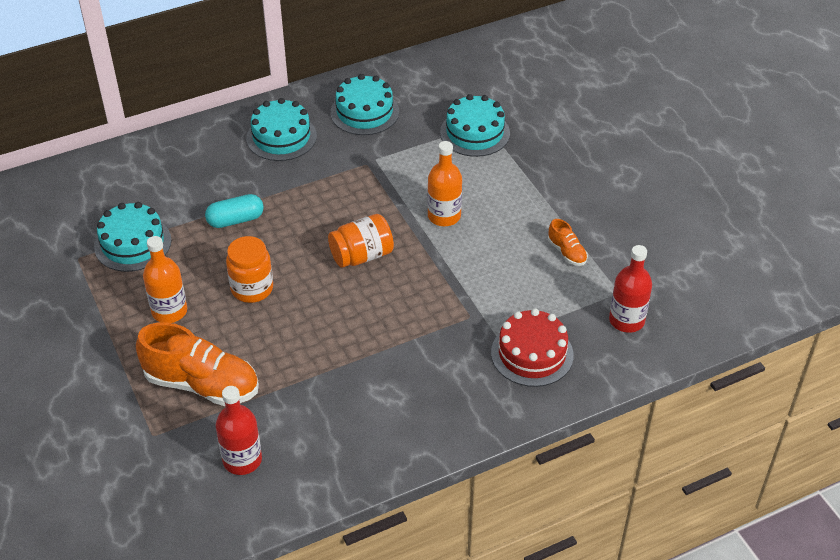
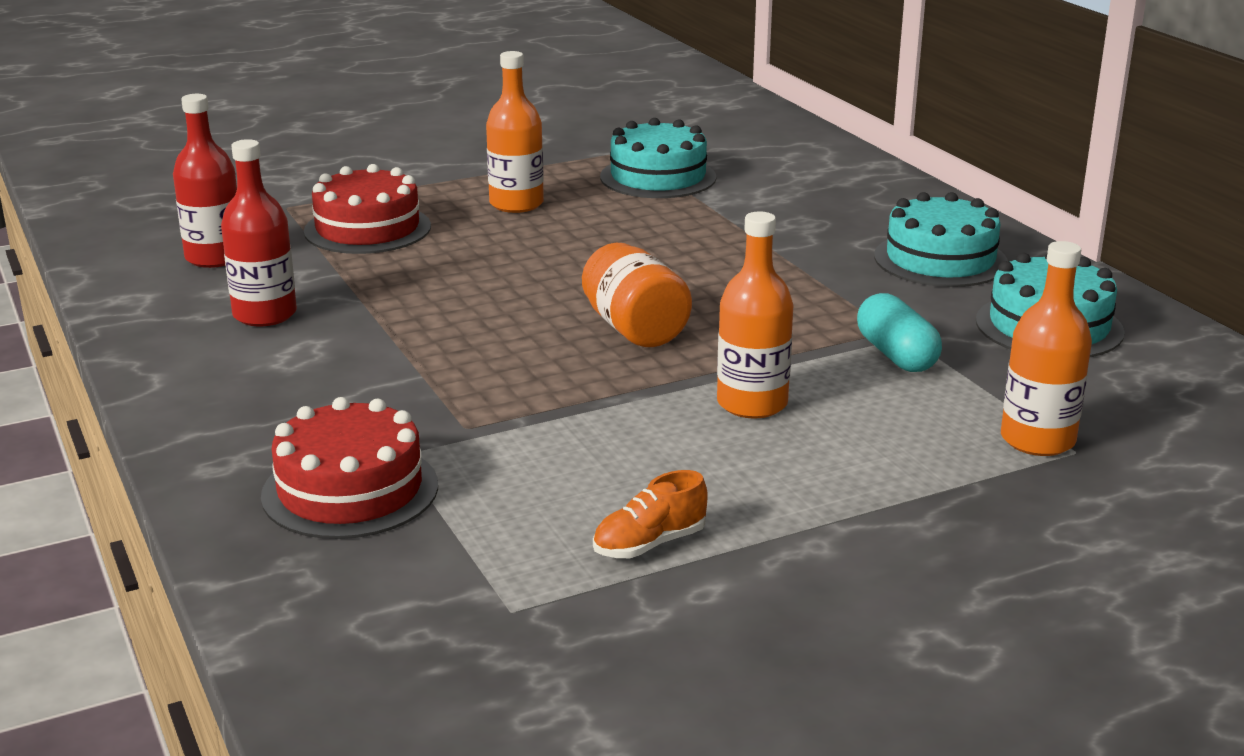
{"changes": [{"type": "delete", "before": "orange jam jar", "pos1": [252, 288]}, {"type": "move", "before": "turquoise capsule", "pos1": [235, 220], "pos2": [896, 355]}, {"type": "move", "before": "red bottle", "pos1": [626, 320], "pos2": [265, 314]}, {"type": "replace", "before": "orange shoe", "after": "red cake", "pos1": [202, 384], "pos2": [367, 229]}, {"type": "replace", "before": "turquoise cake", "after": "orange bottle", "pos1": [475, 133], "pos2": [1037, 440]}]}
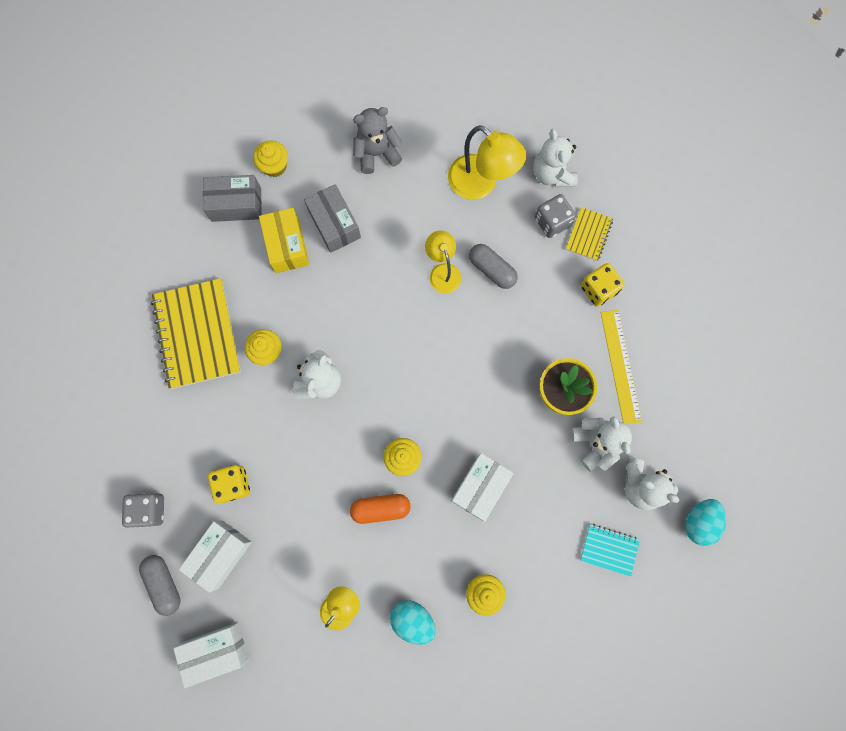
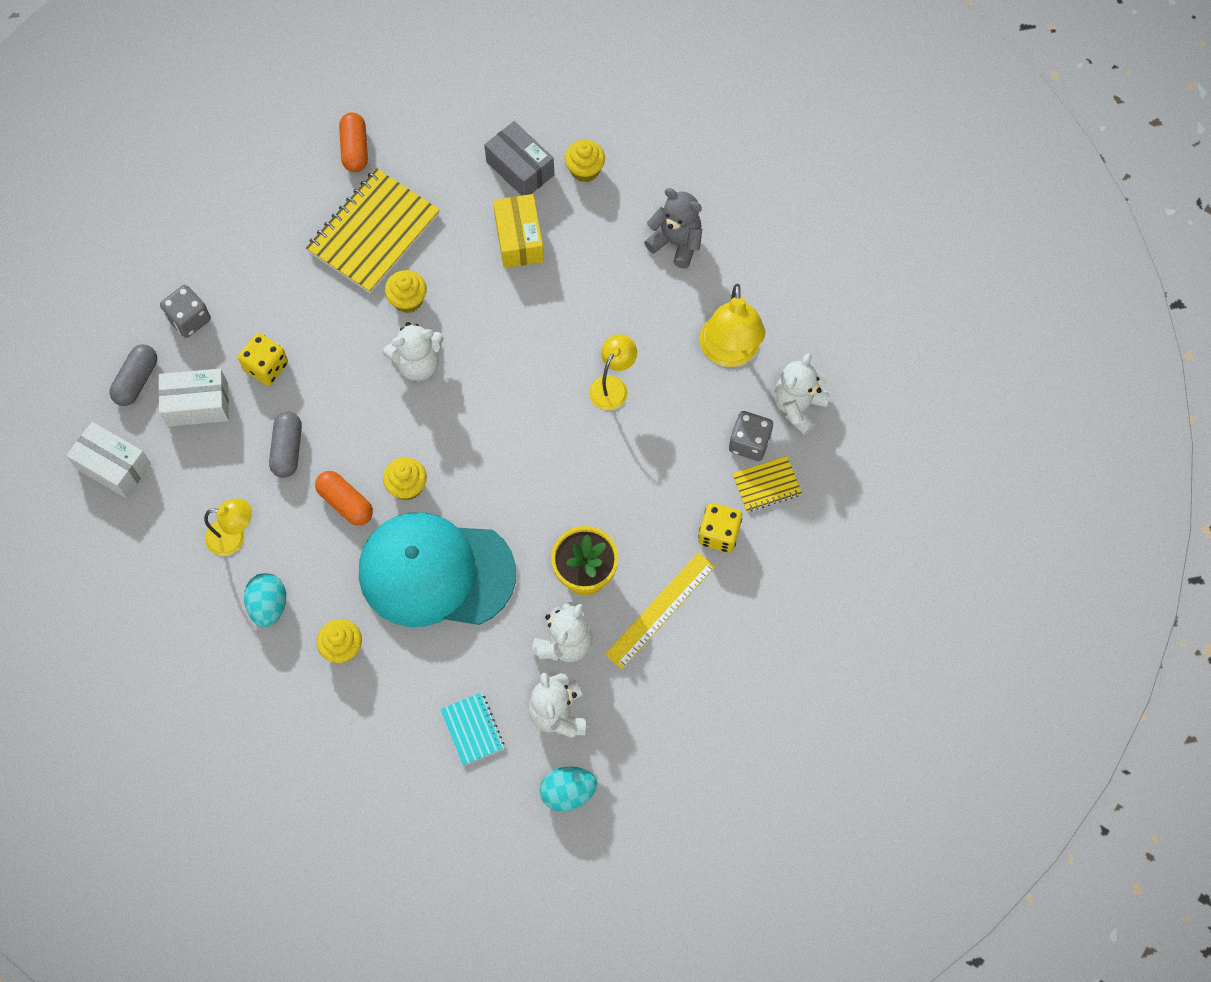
{"changes": [{"type": "delete", "before": "ash-grey package", "pos1": [334, 224]}, {"type": "insert", "after": "orange capsule", "pos2": [355, 149]}, {"type": "move", "before": "ash-grey capsule", "pos1": [492, 270], "pos2": [287, 449]}, {"type": "replace", "before": "snow-white package", "after": "turquoise cap", "pos1": [480, 487], "pos2": [436, 572]}, {"type": "rotate", "before": "bright yellow package", "pos1": [287, 246], "pos2": [519, 239], "turn": -45}]}
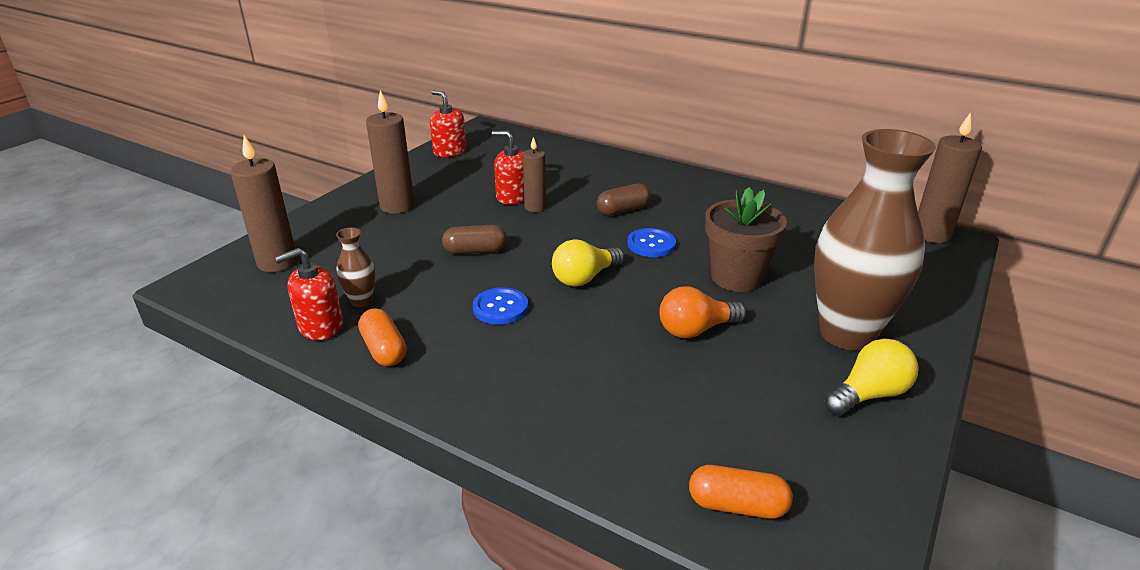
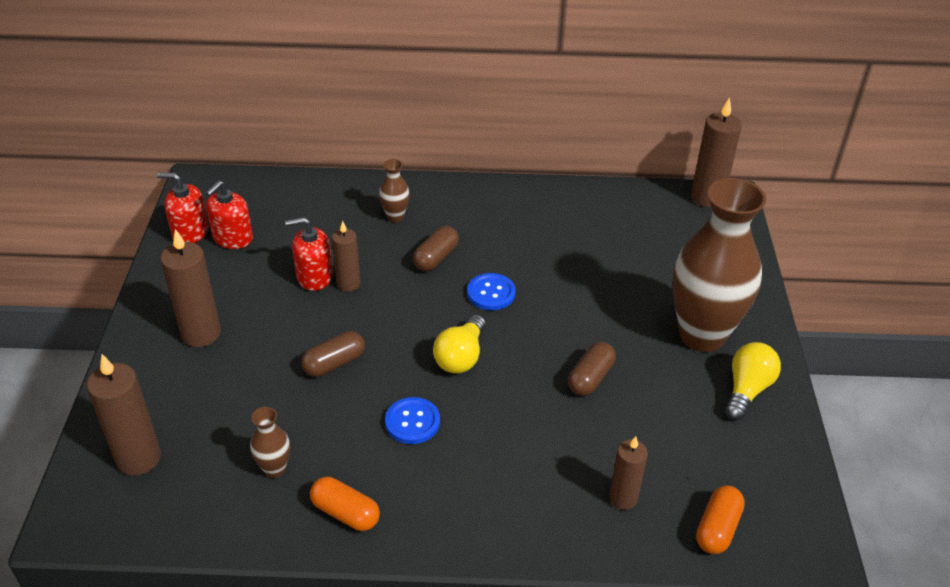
{"changes": [{"type": "delete", "before": "dark brown flower pot", "pos1": [736, 277]}, {"type": "insert", "after": "dark brown flower vase", "pos2": [395, 216]}, {"type": "insert", "after": "dark brown candle", "pos2": [623, 498]}, {"type": "move", "before": "red pump bottle", "pos1": [320, 326], "pos2": [232, 238]}, {"type": "replace", "before": "orange lightbulb", "after": "dark brown capsule", "pos1": [696, 330], "pos2": [590, 378]}, {"type": "rotate", "before": "orange capsule", "pos1": [737, 505], "pos2": [717, 528], "turn": -45}]}
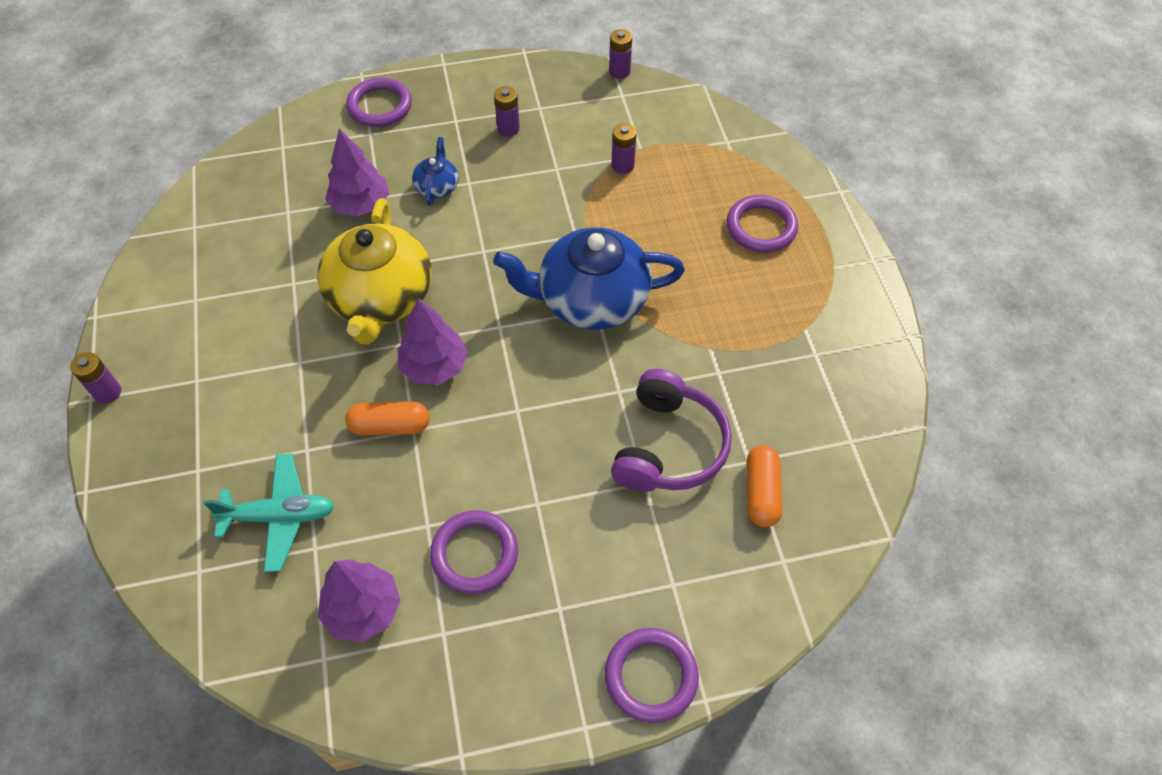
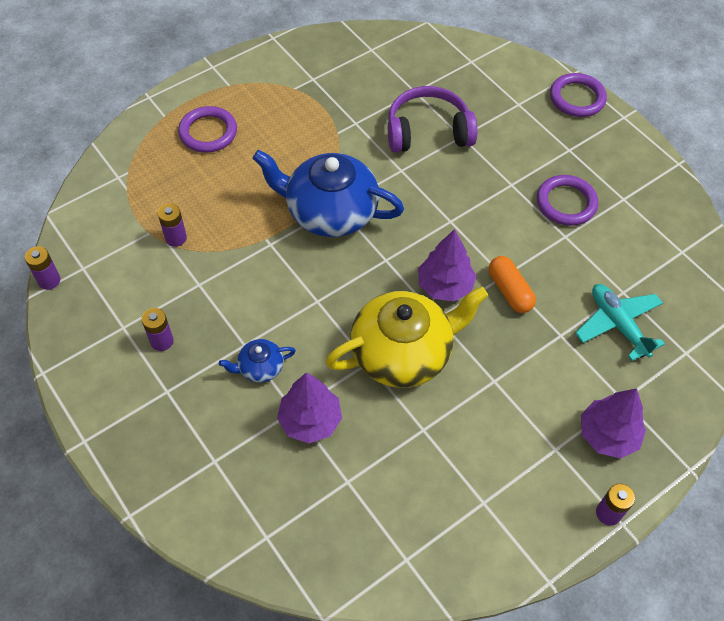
{"changes": [{"type": "delete", "before": "royal purple torus", "pos1": [380, 106]}, {"type": "delete", "before": "orange capsule", "pos1": [761, 492]}, {"type": "move", "before": "royal purple toy tree", "pos1": [363, 609], "pos2": [607, 435]}, {"type": "rotate", "before": "royal blue china teapot", "pos1": [591, 299], "pos2": [330, 212], "turn": 135}]}
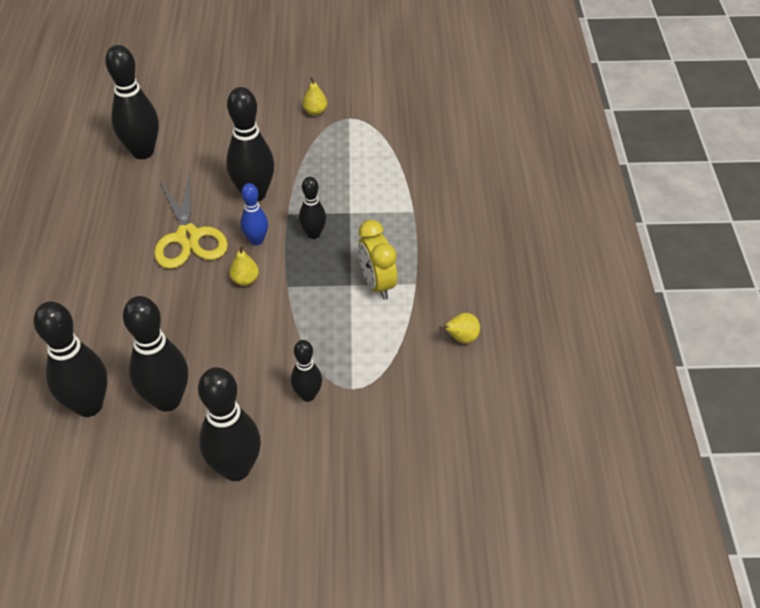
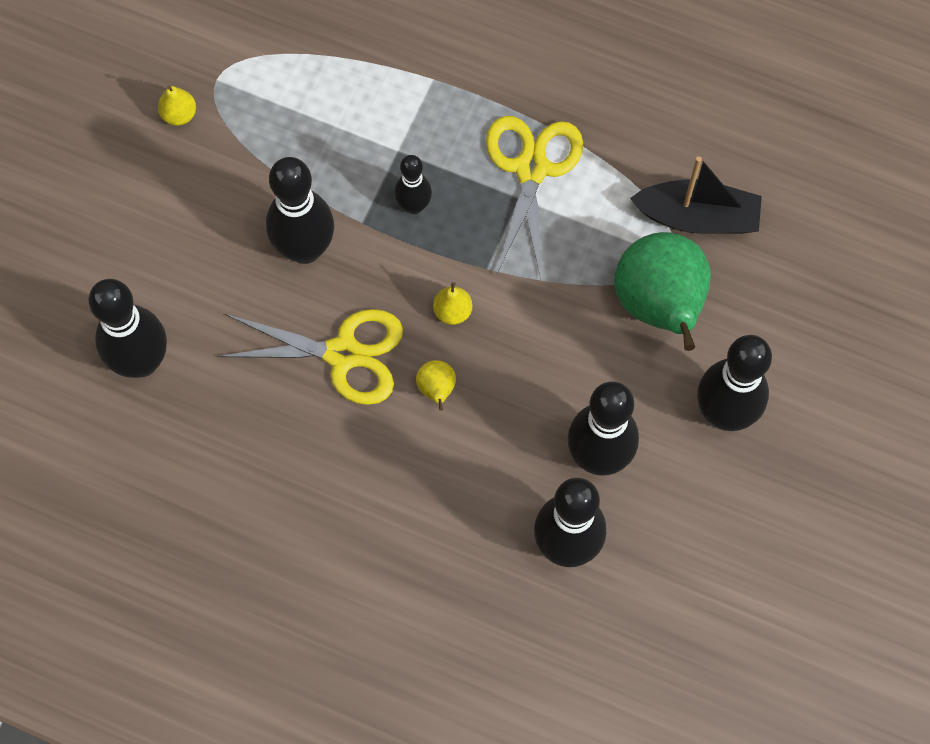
{"changes": [{"type": "delete", "before": "royal blue tenpin", "pos1": [256, 240]}, {"type": "insert", "after": "ebony boat", "pos2": [697, 217]}, {"type": "move", "before": "bright yellow pear", "pos1": [461, 338], "pos2": [436, 390]}, {"type": "replace", "before": "ebony tenpin", "after": "green pear", "pos1": [308, 395], "pos2": [660, 306]}, {"type": "replace", "before": "bright yellow bedside clock", "after": "bright yellow shears", "pos1": [377, 284], "pos2": [531, 169]}]}
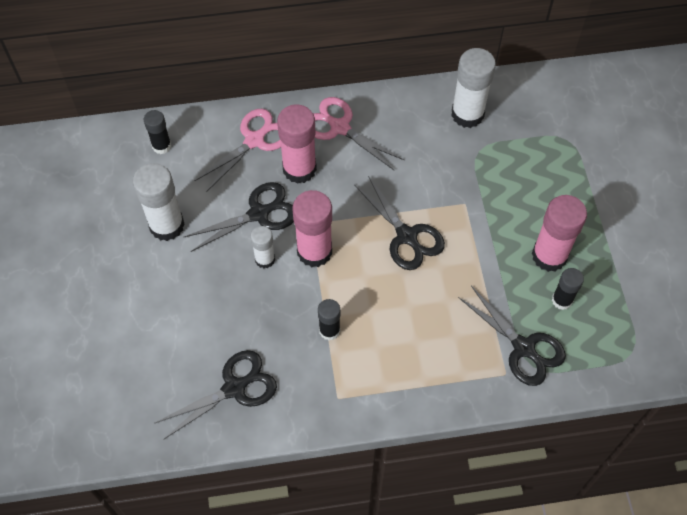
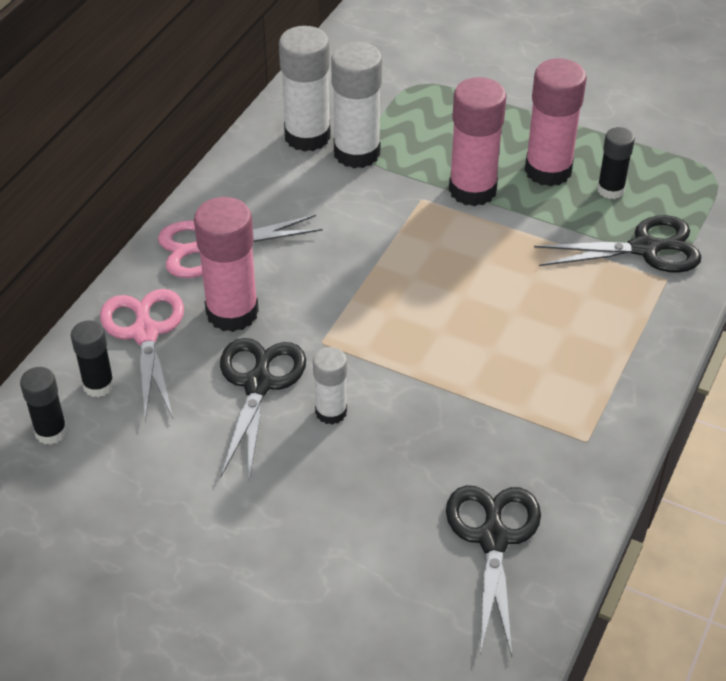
{"changes": [{"type": "delete", "before": "ebony shears", "pos1": [406, 236]}, {"type": "move", "before": "snow-white stick of glue", "pos1": [167, 225], "pos2": [357, 153]}, {"type": "move", "before": "rose-pink stick of glue", "pos1": [314, 251], "pos2": [472, 190]}, {"type": "move", "before": "ebony stick of glue", "pos1": [329, 330], "pos2": [98, 385]}]}
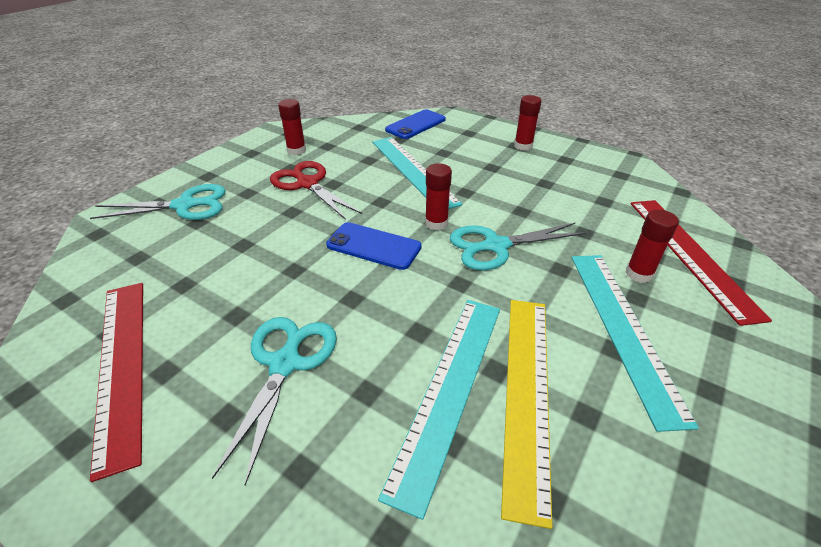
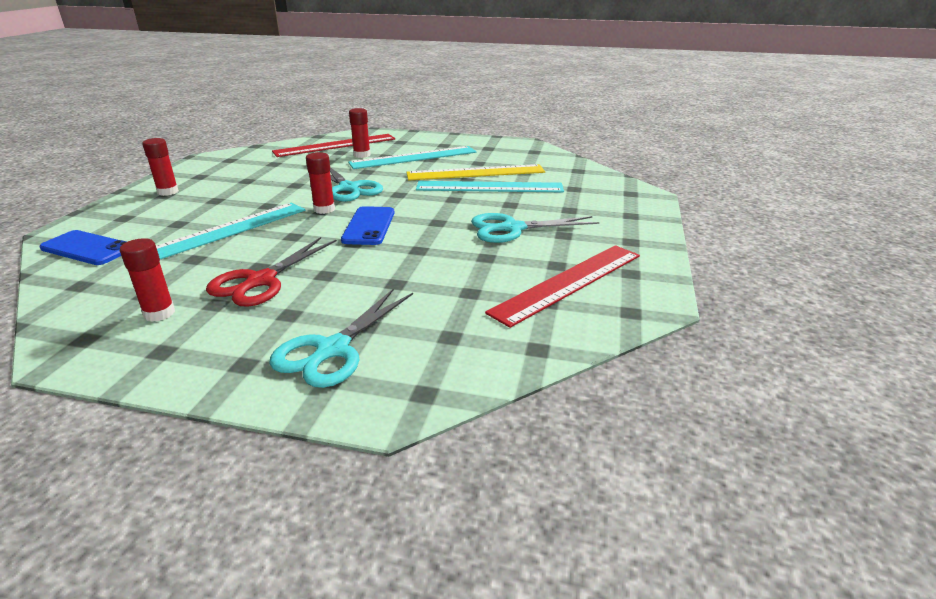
{"changes": [{"type": "rotate", "before": "turquoise shears", "pos1": [184, 205], "pos2": [333, 349], "turn": -120}]}
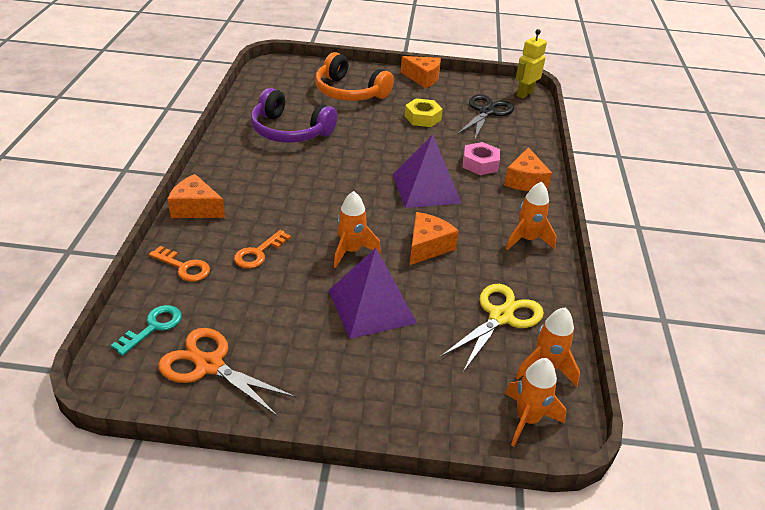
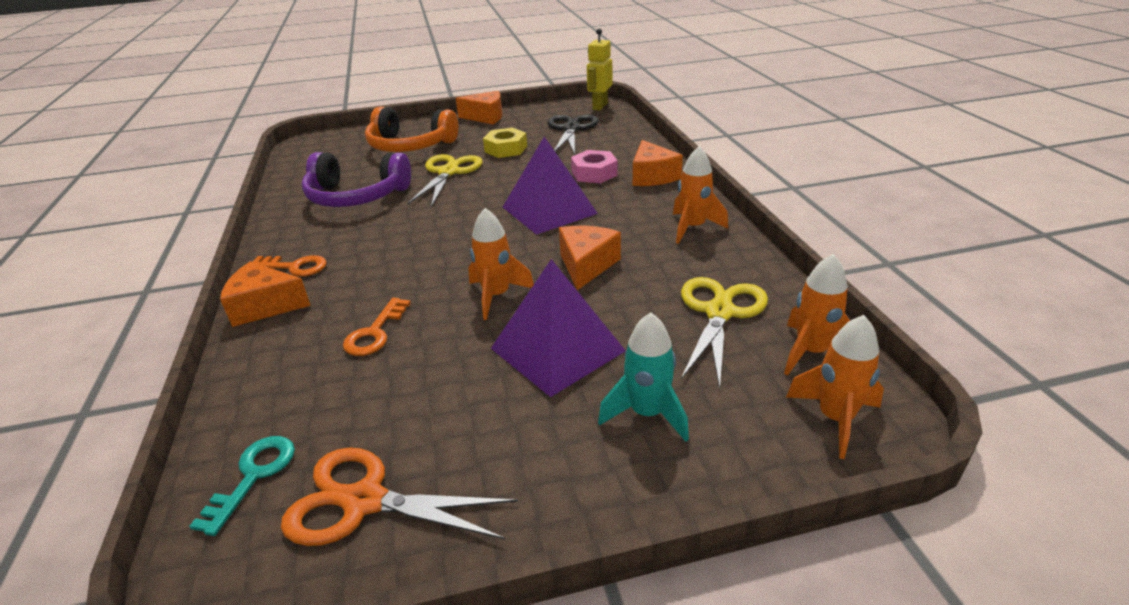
{"changes": [{"type": "insert", "after": "bright yellow shears", "pos2": [448, 172]}, {"type": "insert", "after": "turquoise toy rocket", "pos2": [647, 414]}, {"type": "move", "before": "orange key", "pos1": [184, 267], "pos2": [294, 267]}]}
